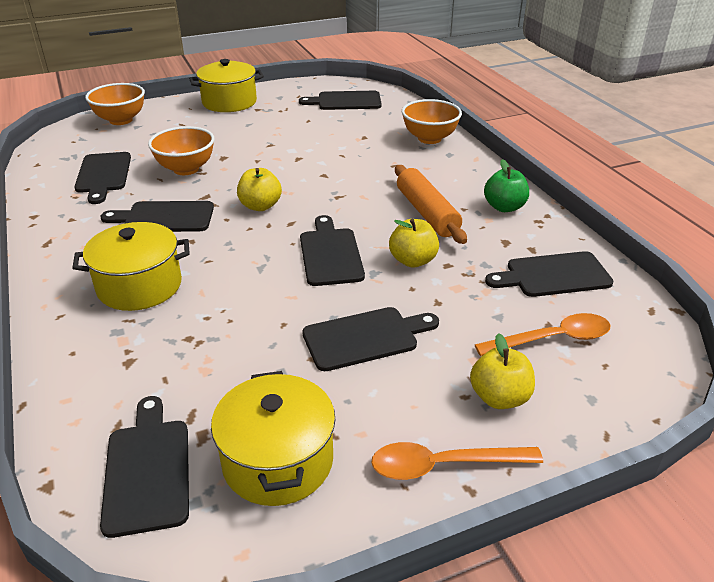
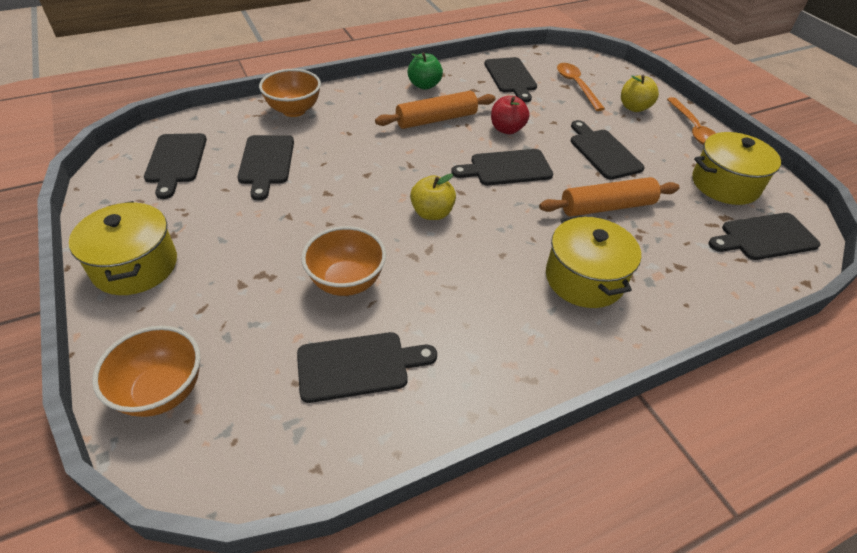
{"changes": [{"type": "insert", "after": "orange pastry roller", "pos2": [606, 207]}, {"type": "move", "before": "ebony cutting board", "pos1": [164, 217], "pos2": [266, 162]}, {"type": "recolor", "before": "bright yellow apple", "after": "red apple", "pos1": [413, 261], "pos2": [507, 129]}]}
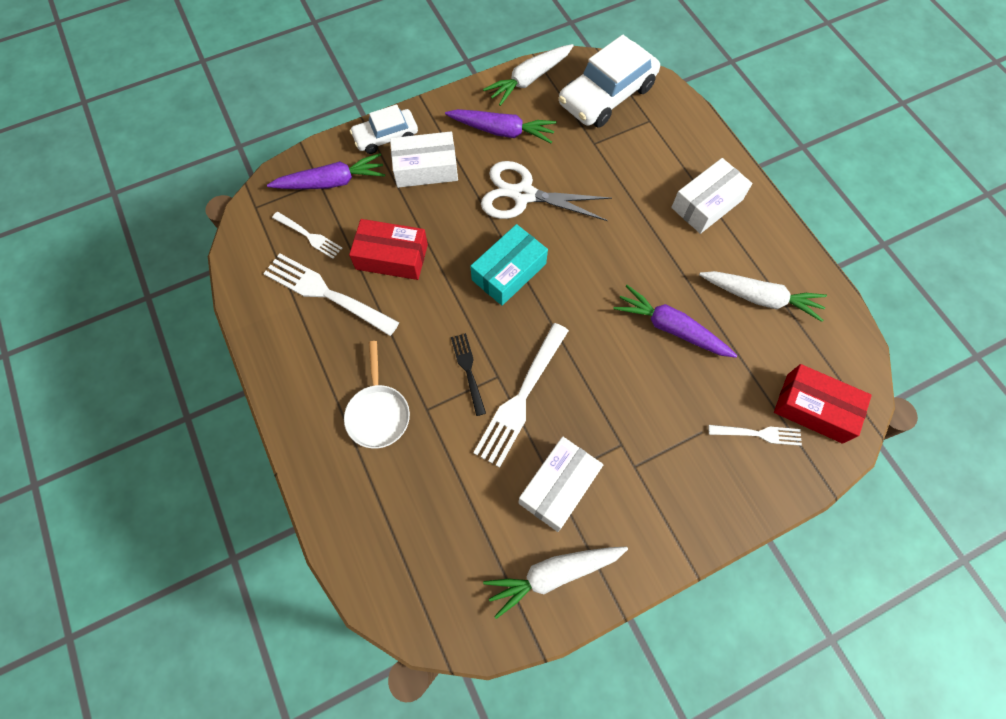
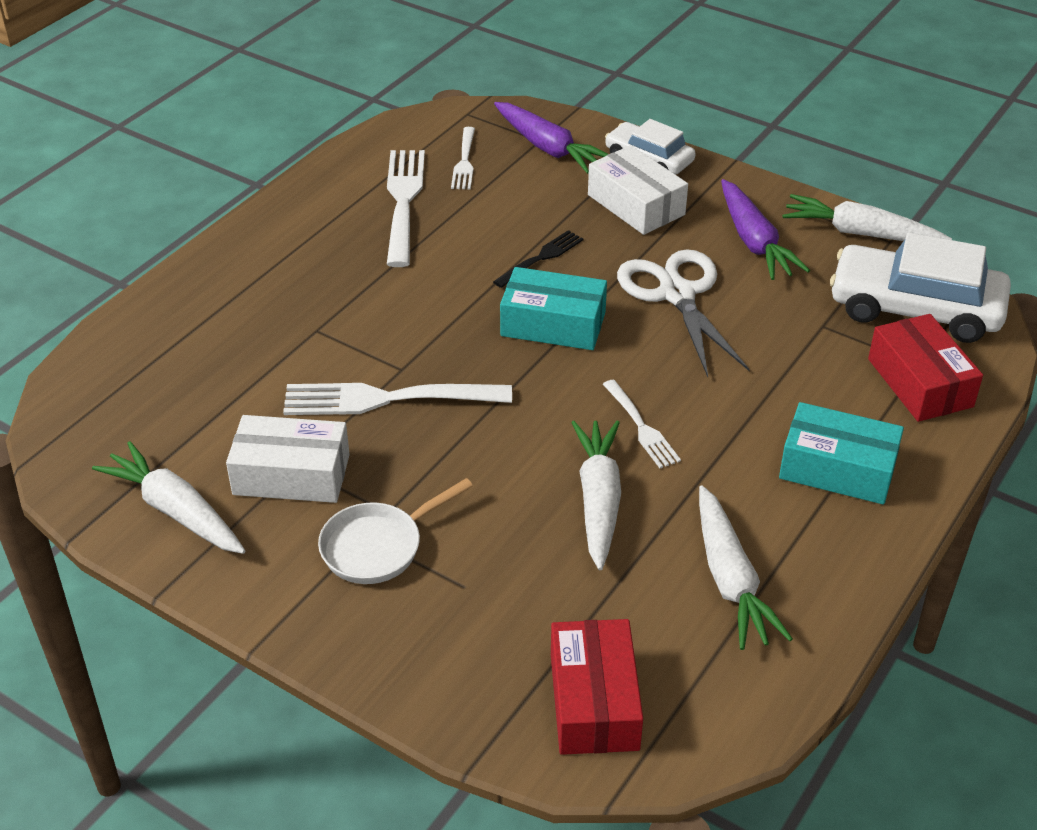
{"changes": [{"type": "move", "before": "snow-white pan", "pos1": [378, 413], "pos2": [378, 546]}, {"type": "move", "before": "red package", "pos1": [392, 257], "pos2": [920, 383]}, {"type": "move", "before": "ebony dinner fork", "pos1": [468, 370], "pos2": [541, 258]}, {"type": "move", "before": "snow-white dinner fork", "pos1": [758, 434], "pos2": [641, 427]}, {"type": "recolor", "before": "royal purple root vegetable", "after": "snow-white root vegetable", "pos1": [671, 328], "pos2": [598, 500]}, {"type": "recolor", "before": "snow-white package", "after": "turquoise package", "pos1": [707, 204], "pos2": [837, 469]}]}
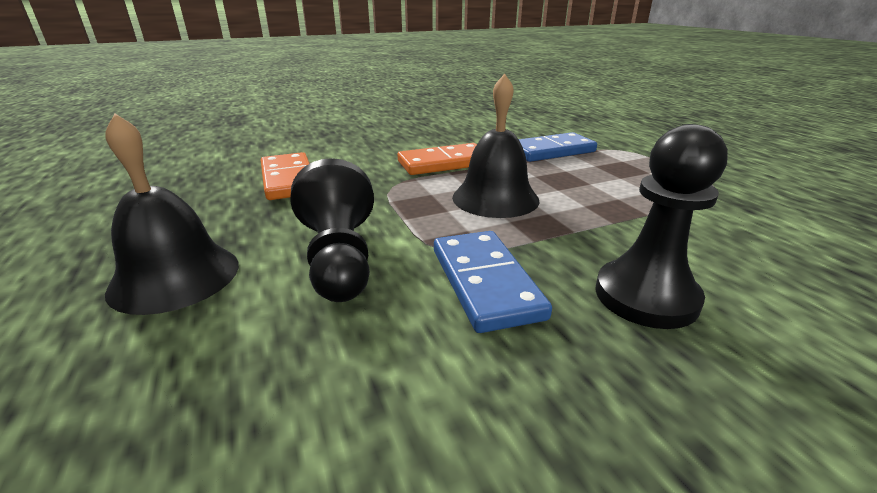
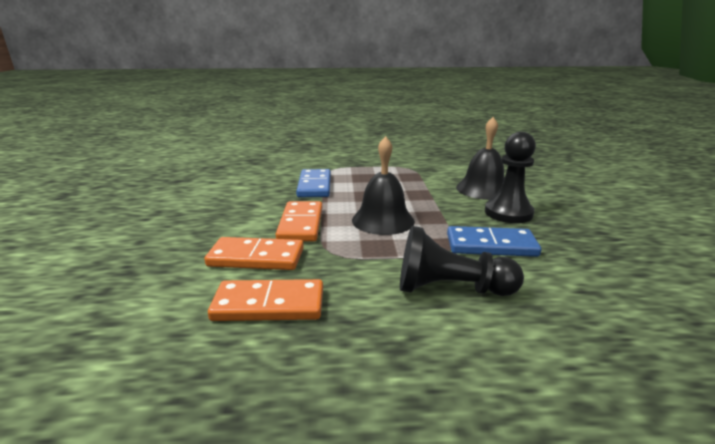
{"changes": [{"type": "insert", "after": "orange domino piece", "pos2": [256, 258]}, {"type": "move", "before": "ebony school bell", "pos1": [175, 276], "pos2": [483, 189]}]}
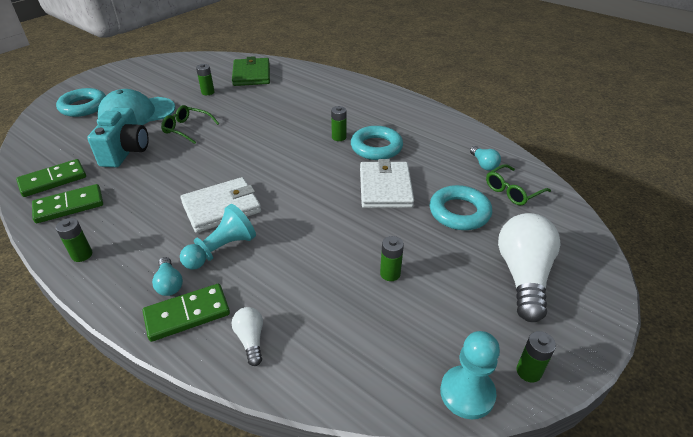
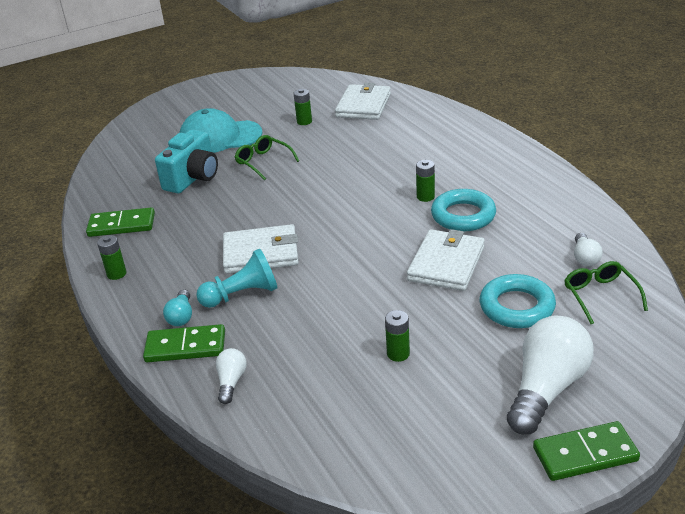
{"changes": [{"type": "delete", "before": "turquoise torus", "pos1": [83, 107]}, {"type": "delete", "before": "turquoise chess pawn", "pos1": [467, 393]}, {"type": "delete", "before": "green AA battery", "pos1": [528, 371]}, {"type": "move", "before": "green domino piece", "pos1": [53, 180], "pos2": [585, 454]}, {"type": "recolor", "before": "green wallet", "after": "snow-white wallet", "pos1": [251, 74], "pos2": [363, 105]}, {"type": "recolor", "before": "turquoise lightbulb", "after": "snow-white lightbulb", "pos1": [483, 164], "pos2": [585, 258]}, {"type": "rotate", "before": "green spectacles", "pos1": [512, 191], "pos2": [600, 295], "turn": 90}]}
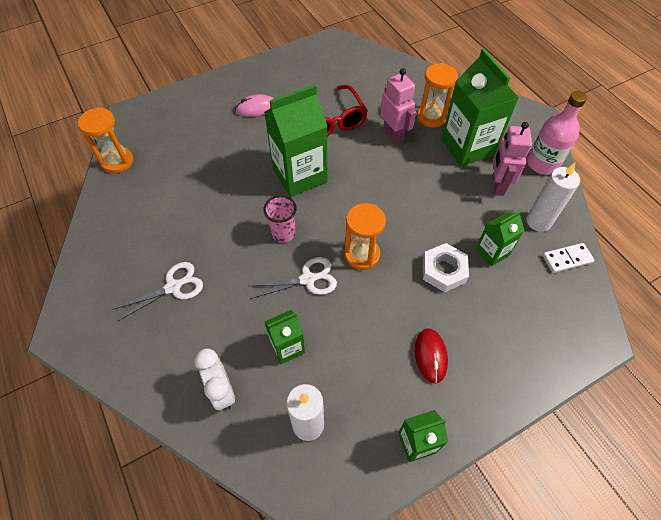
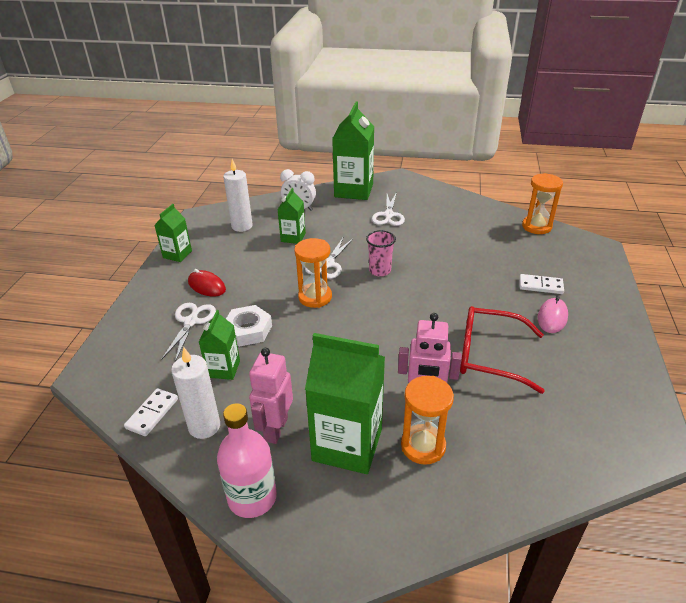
{"changes": [{"type": "insert", "after": "snow-white shears", "pos2": [191, 322]}, {"type": "insert", "after": "snow-white domino piece", "pos2": [540, 286]}, {"type": "move", "before": "green juice carton", "pos1": [299, 175], "pos2": [353, 190]}, {"type": "rotate", "before": "rose-pink robot figure", "pos1": [497, 185], "pos2": [275, 429], "turn": -120}]}
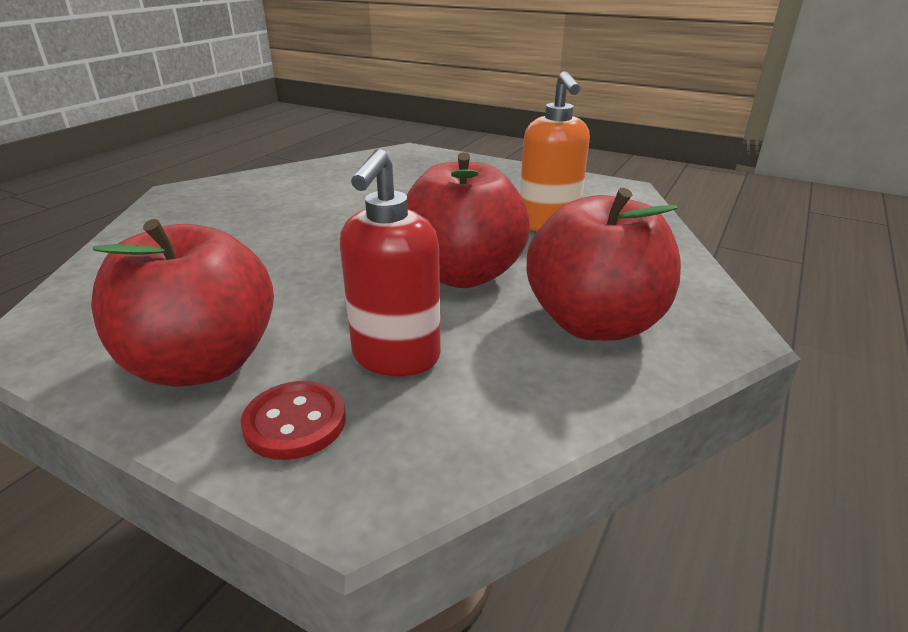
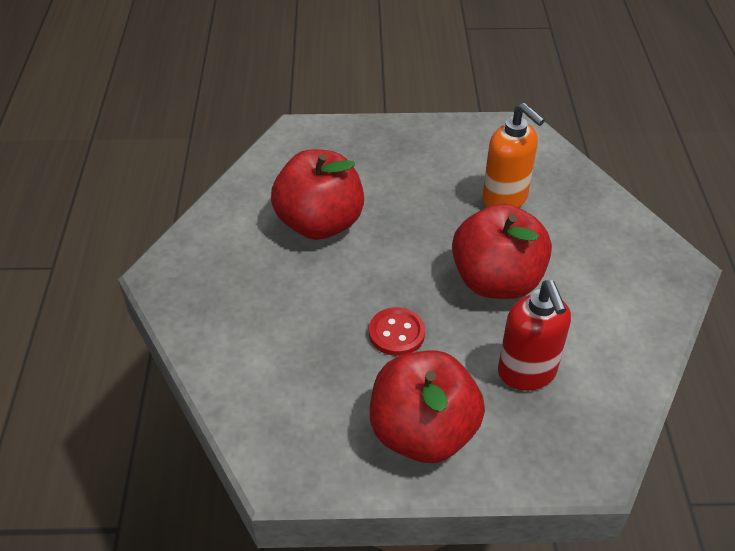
{"changes": [{"type": "move", "before": "red sewing button", "pos1": [295, 422], "pos2": [396, 333]}, {"type": "move", "before": "red apple", "pos1": [594, 323], "pos2": [319, 223]}]}
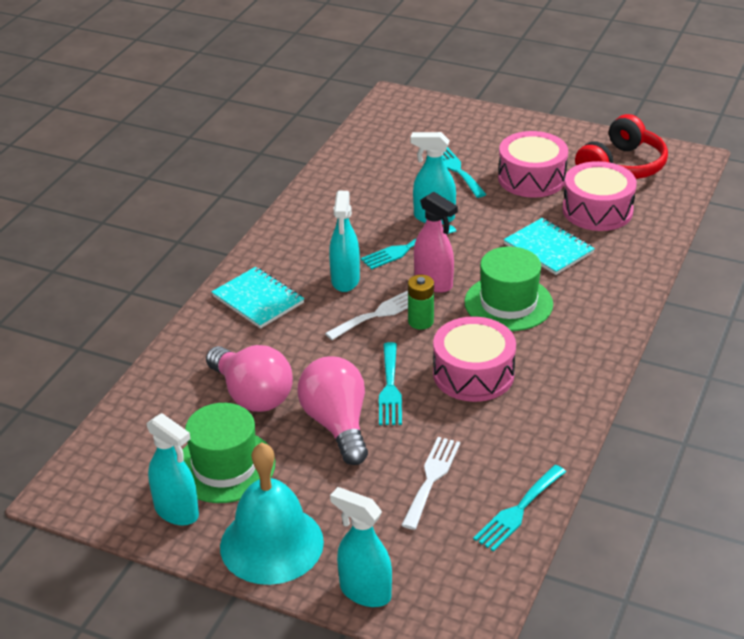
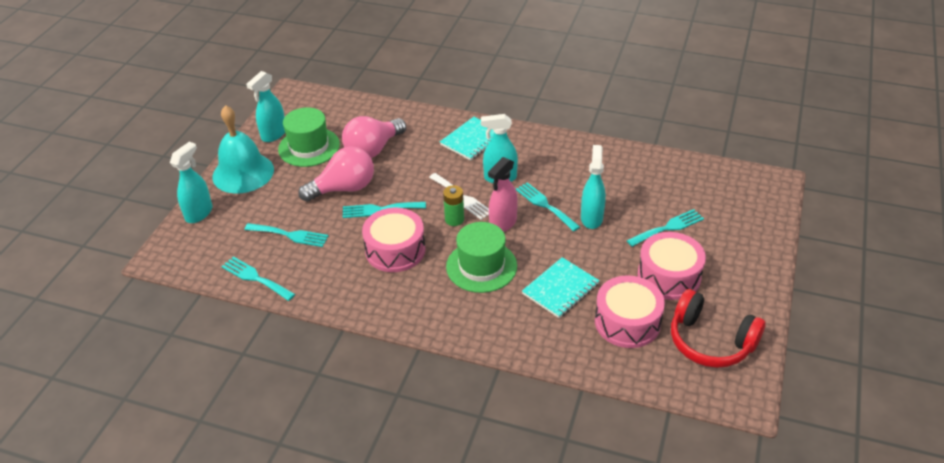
{"changes": [{"type": "recolor", "before": "snow-white dinner fork", "after": "turquoise dinner fork", "pos1": [431, 478], "pos2": [290, 235]}]}
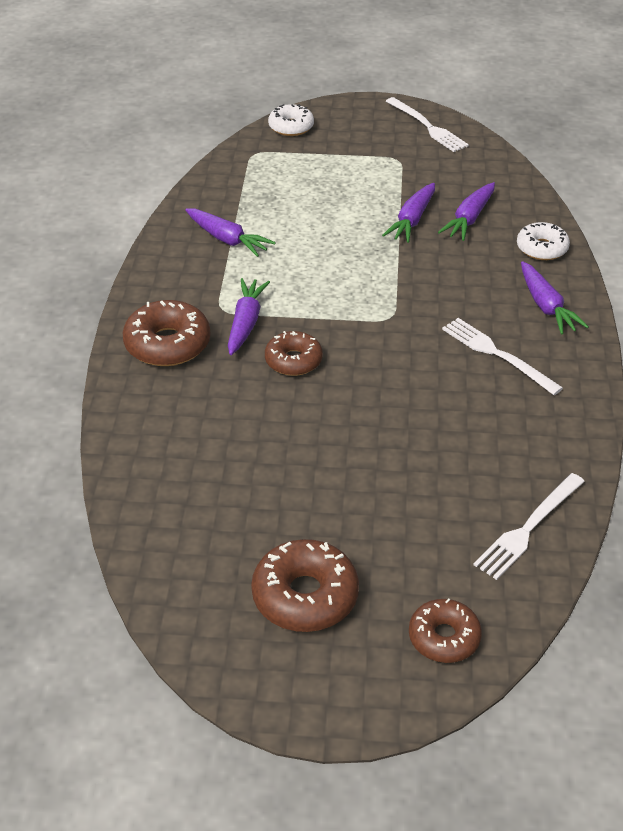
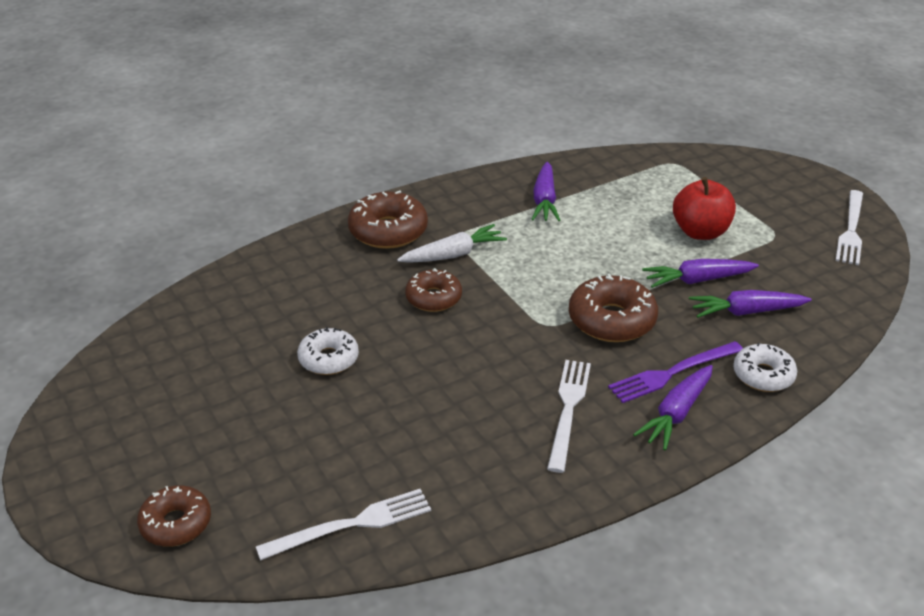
{"changes": [{"type": "insert", "after": "royal purple dinner fork", "pos2": [673, 372]}, {"type": "insert", "after": "red apple", "pos2": [700, 232]}, {"type": "move", "before": "dark brown donut", "pos1": [305, 596], "pos2": [611, 320]}, {"type": "move", "before": "snow-white donut", "pos1": [291, 127], "pos2": [328, 359]}, {"type": "recolor", "before": "royal purple root vegetable", "after": "snow-white root vegetable", "pos1": [245, 323], "pos2": [453, 255]}, {"type": "rotate", "before": "snow-white dinner fork", "pos1": [528, 528], "pos2": [351, 525], "turn": 150}]}
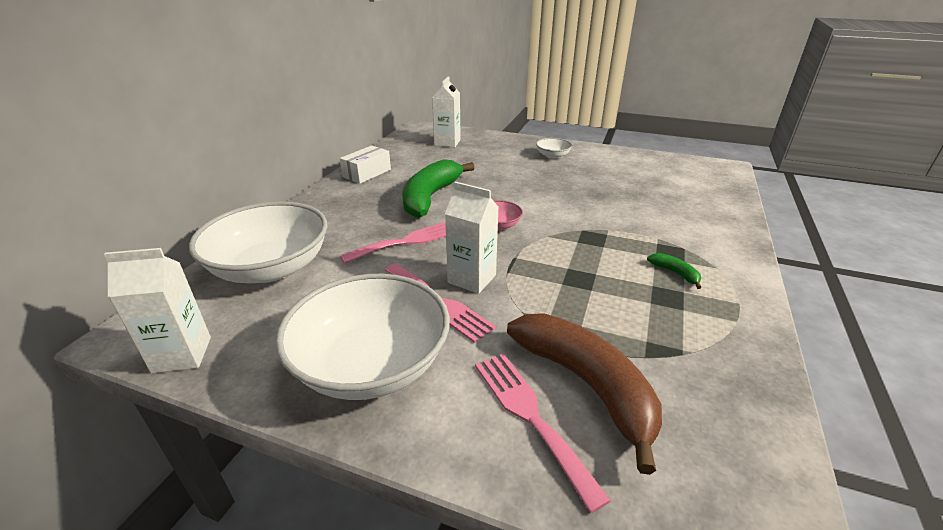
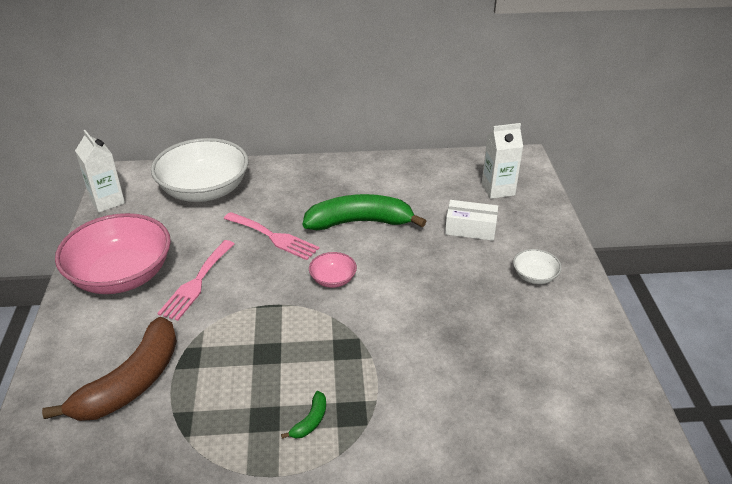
{"changes": [{"type": "delete", "before": "snow-white juice carton", "pos1": [472, 279]}, {"type": "delete", "before": "rose-pink dinner fork", "pos1": [530, 416]}, {"type": "move", "before": "snow-white package", "pos1": [367, 173], "pos2": [470, 229]}, {"type": "recolor", "before": "snow-white deep dish", "after": "rose-pink deep dish", "pos1": [371, 364], "pos2": [121, 275]}]}
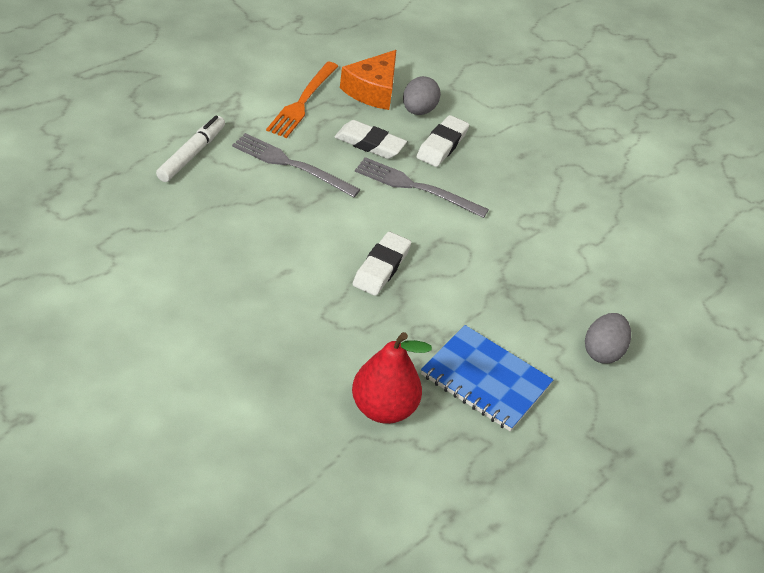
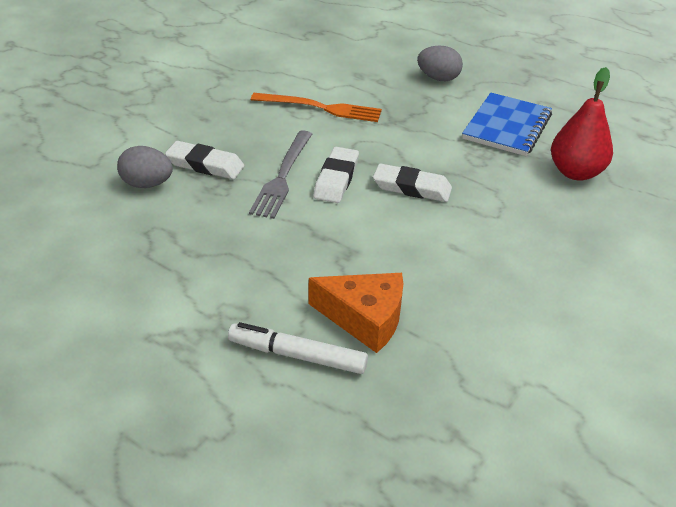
{"changes": [{"type": "delete", "before": "ash-grey dinner fork", "pos1": [291, 165]}, {"type": "move", "before": "orange dinner fork", "pos1": [302, 102], "pos2": [321, 108]}, {"type": "move", "before": "snow-white gum eraser", "pos1": [369, 144], "pos2": [336, 179]}, {"type": "move", "before": "orange piece of cheese", "pos1": [372, 90], "pos2": [364, 318]}]}
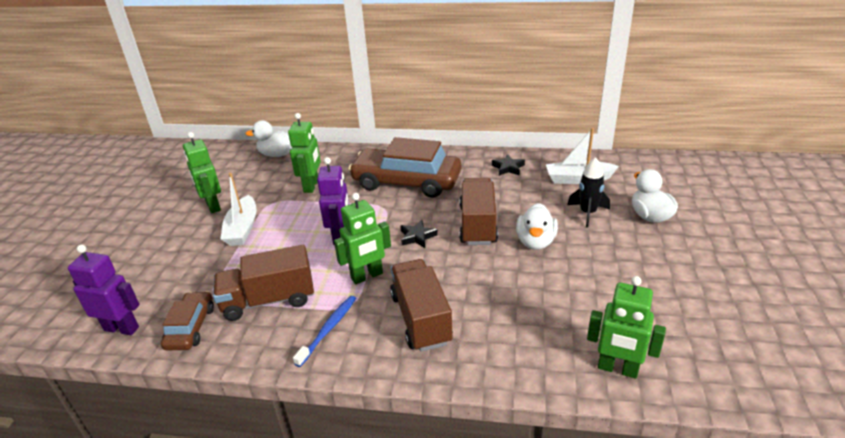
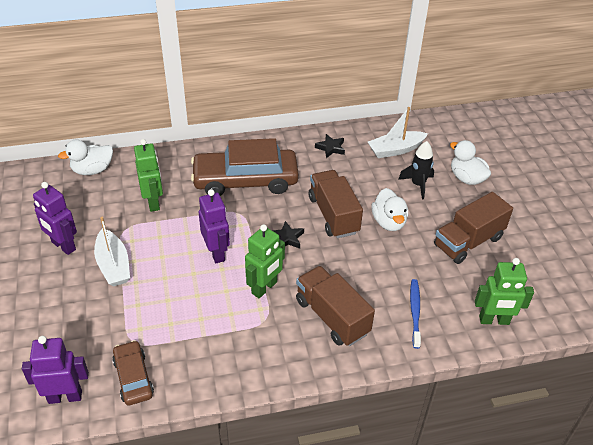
{"changes": [{"type": "move", "before": "dark brown truck", "pos1": [269, 300], "pos2": [468, 241]}, {"type": "move", "before": "royal blue toothbrush", "pos1": [328, 329], "pos2": [415, 312]}, {"type": "recolor", "before": "green robot figure", "after": "royal purple robot figure", "pos1": [212, 206], "pos2": [63, 246]}]}
